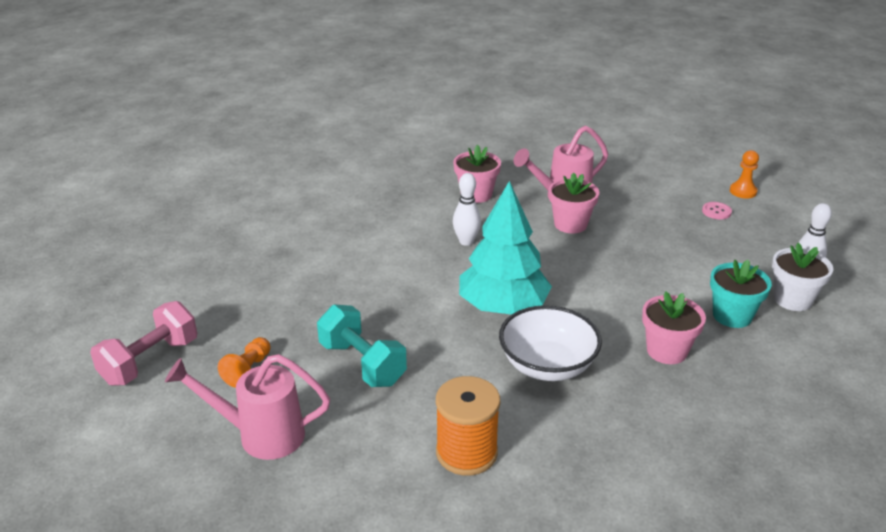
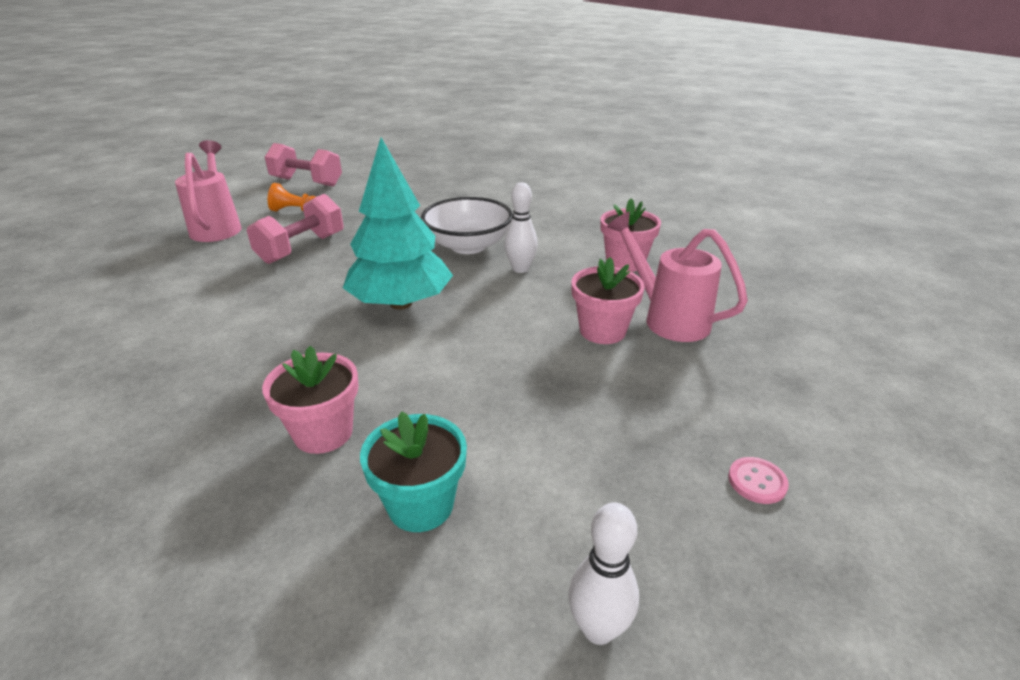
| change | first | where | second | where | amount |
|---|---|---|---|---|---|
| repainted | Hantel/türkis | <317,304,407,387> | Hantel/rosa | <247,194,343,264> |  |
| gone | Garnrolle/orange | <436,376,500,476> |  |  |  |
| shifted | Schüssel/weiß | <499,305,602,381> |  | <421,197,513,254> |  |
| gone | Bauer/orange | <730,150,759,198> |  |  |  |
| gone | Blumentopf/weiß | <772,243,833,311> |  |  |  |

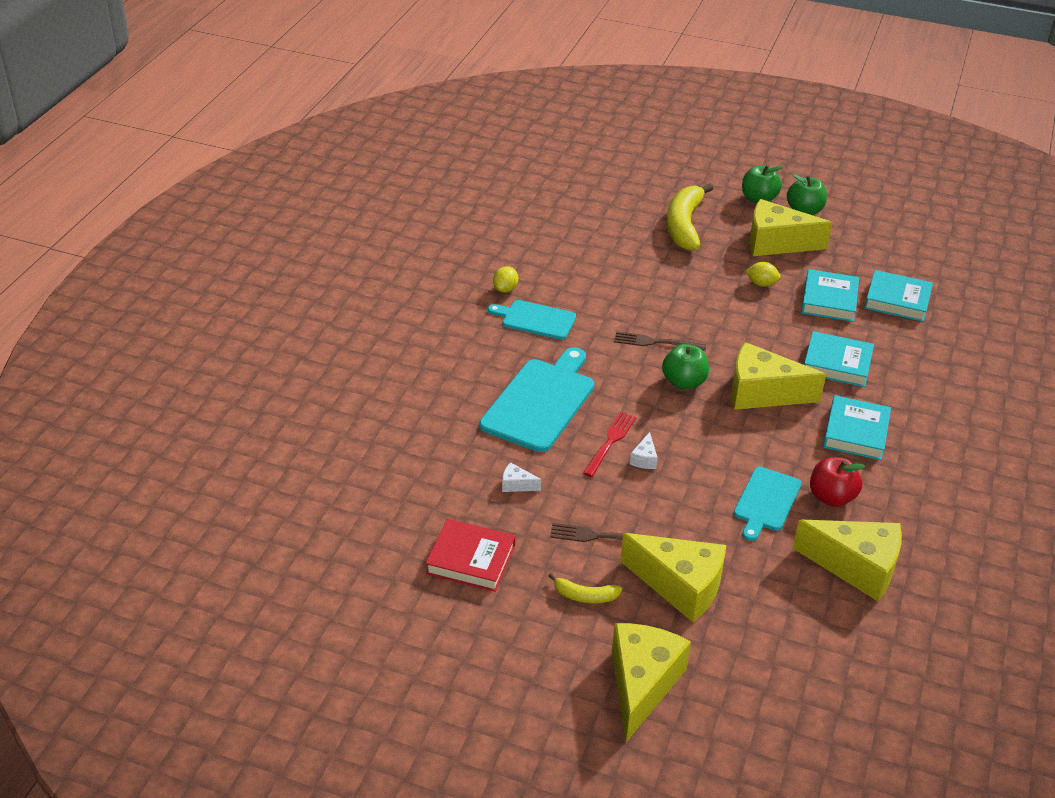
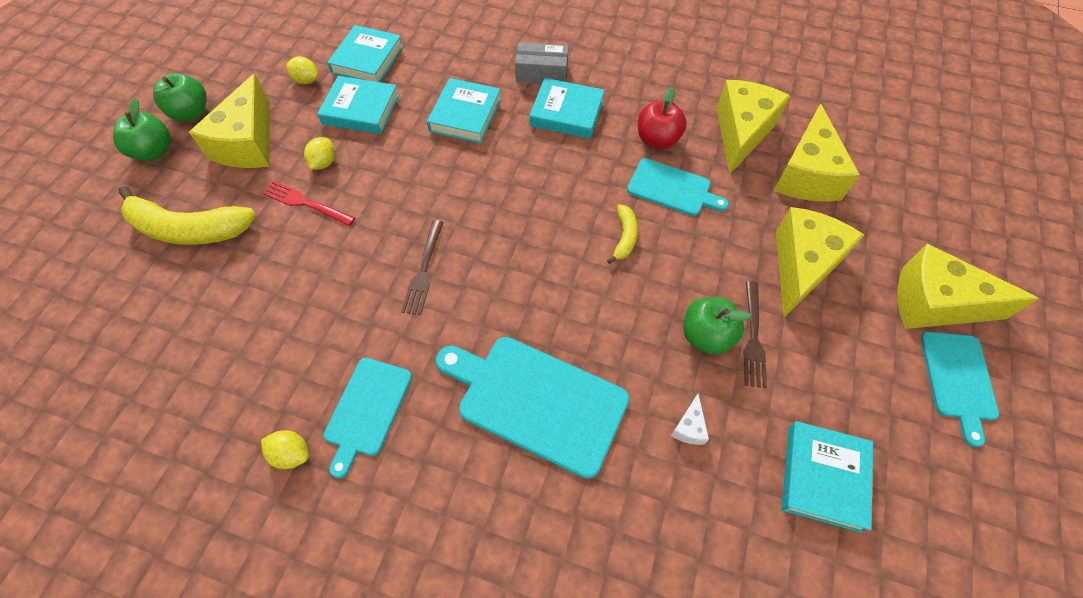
| change | first | where | second | where | amount |
|---|---|---|---|---|---|
| repainted | Buch/rot | <426,519,515,592> | Buch/türkis | <782,421,873,533> |  |
| shifted | Banane/gelb | <549,573,622,603> |  | <607,204,638,264> |  |
| shifted | Gabel/rot | <583,412,636,477> |  | <263,181,355,226> |  |
| gone | Käse/weiß | <630,432,658,469> |  |  |  |
| shifted | Apfel/grün | <662,344,709,390> |  | <684,297,751,355> |  |
| shifted | Käse/gelb | <731,342,826,410> |  | <773,104,860,202> |  |
| new |  |  | Zitrone/gelb | <286,56,318,84> |  |
| new |  |  | Schachtel/grau | <515,42,569,84> |  |
| new |  |  | Schneidebrett/türkis | <921,332,999,447> |  |

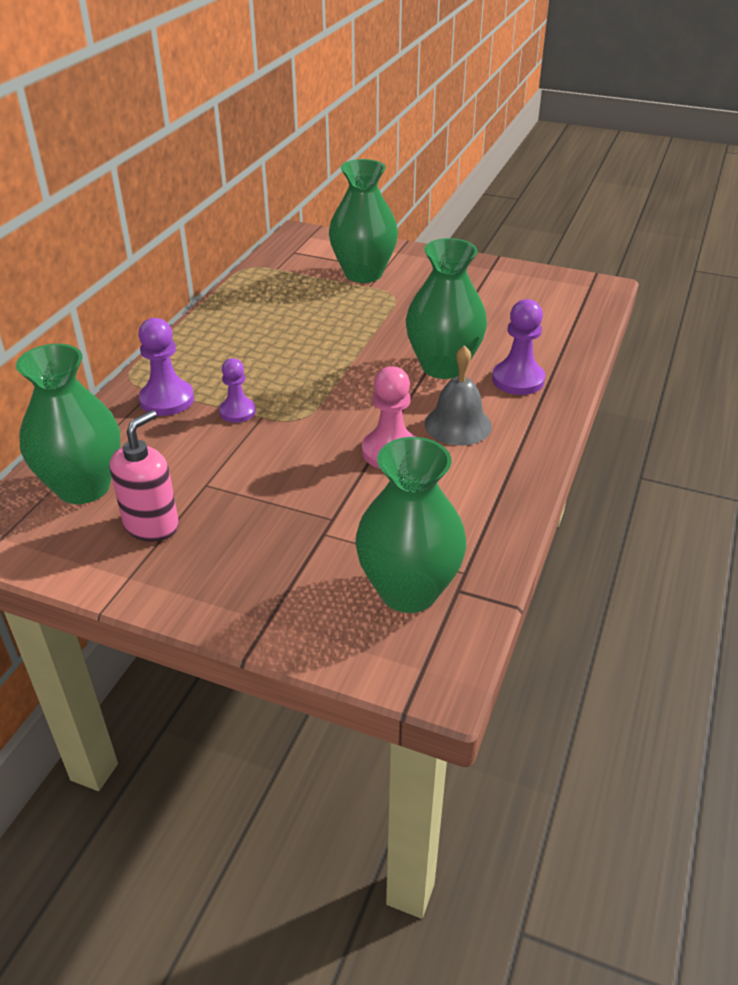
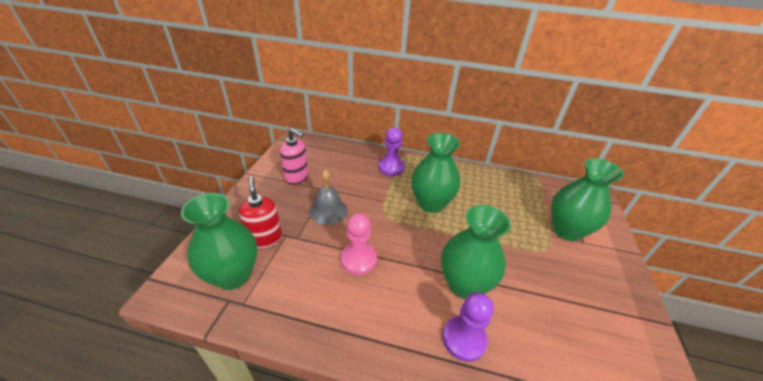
| change | first | where | second | where | amount |
|---|---|---|---|---|---|
| shifted | Vase/grün | <16,344,121,504> |  | <411,133,460,213> |  |
| gone | Bauer/lila | <219,358,256,423> |  |  |  |
| shifted | Glocke/grau | <425,345,492,446> |  | <309,169,348,225> |  |
| new |  |  | Seifenspender/rot | <239,177,282,248> |  |

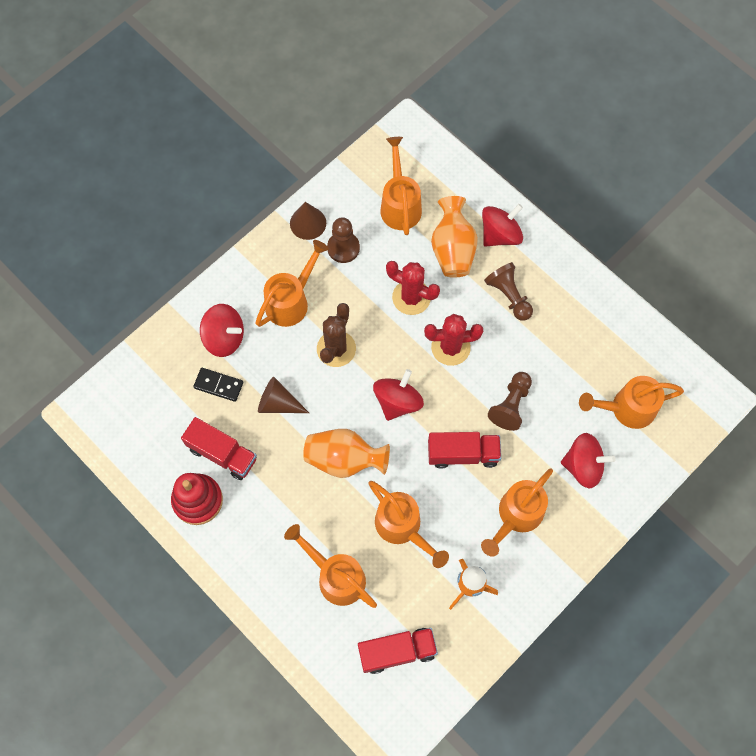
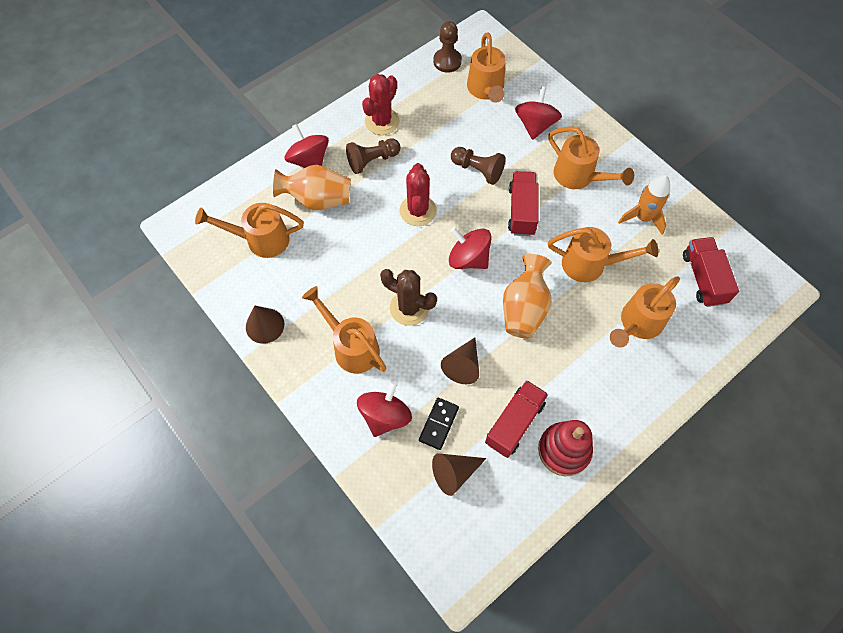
| change | first | where | second | where | amount |
|---|---|---|---|---|---|
| shifted | Bauer/braun | <327,217,360,263> |  | <433,21,462,73> |  |
| rotated | Gießkanne/orange | <368,481,449,568> |  | <548,227,658,282> | 45 degrees clockwise |
| shifted | Kaktus/rot | <386,261,440,315> |  | <362,74,399,135> |  |
| new |  |  | Kegel/braun | <432,453,487,496> |  |

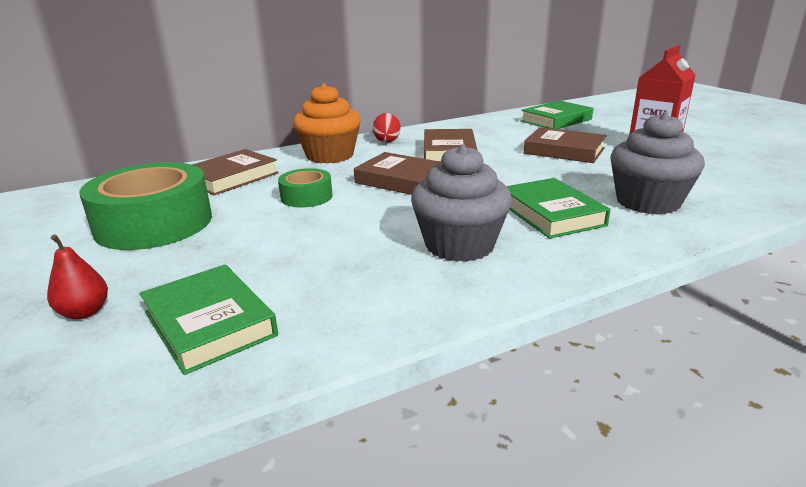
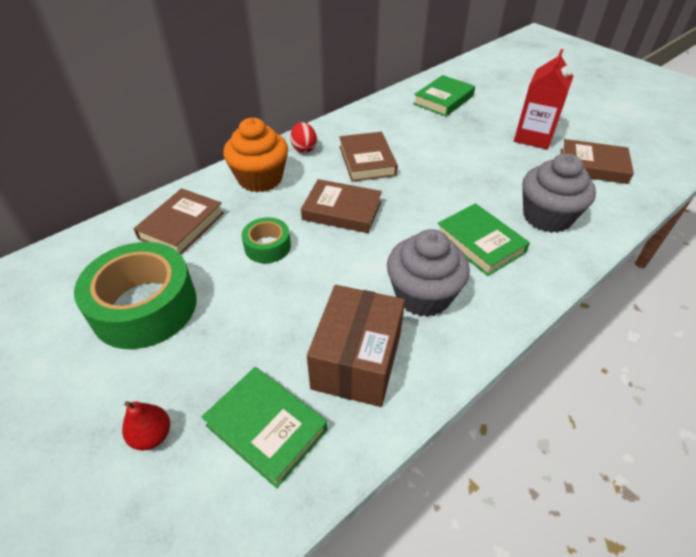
| change | first | where | second | where | amount |
|---|---|---|---|---|---|
| shifted | Buch/braun | <524,127,607,163> |  | <561,139,634,184> |  |
| new |  |  | Schachtel/braun | <307,285,405,407> |  |

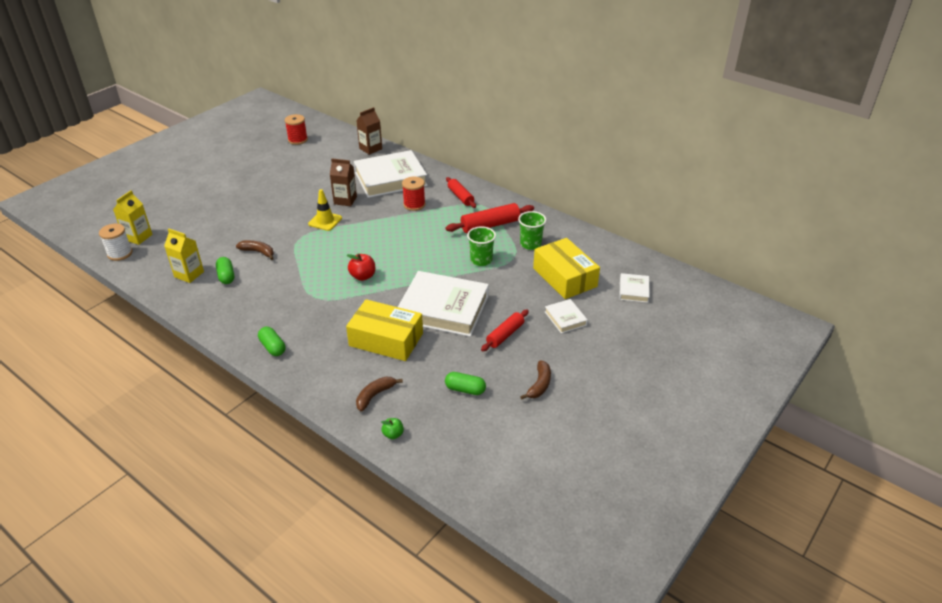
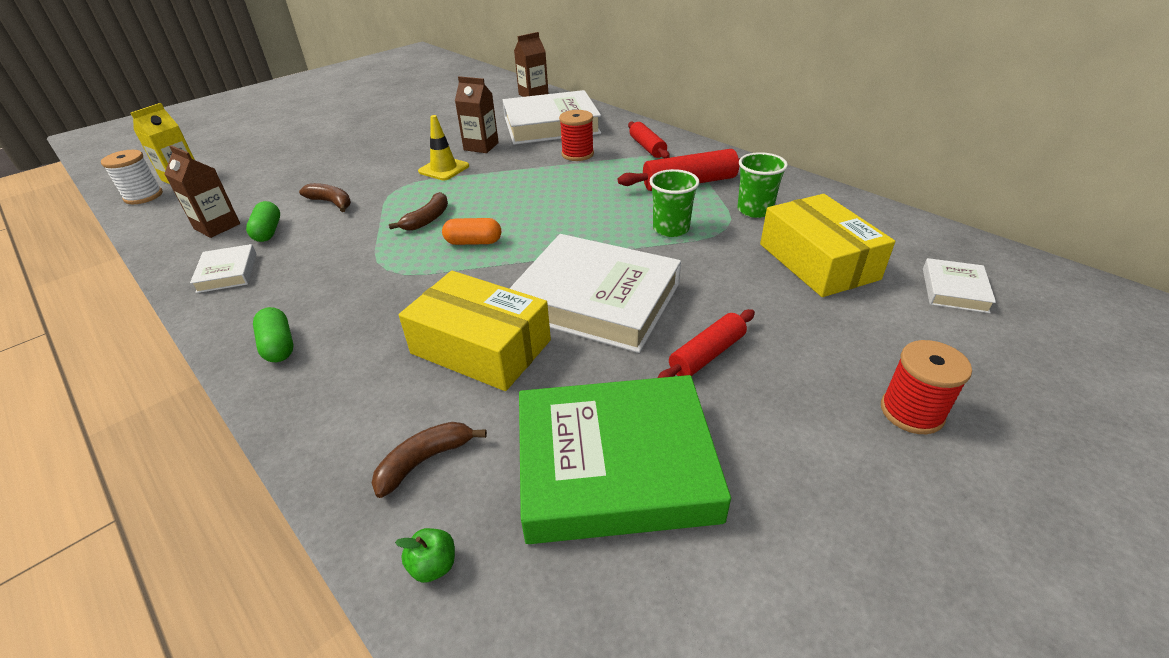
| change | first | where | second | where | amount |
|---|---|---|---|---|---|
| repainted | Getränkekarton/gelb | <164,228,204,283> | Getränkekarton/braun | <164,145,240,238> |  |
| shifted | Garnrolle/rot | <285,114,308,145> |  | <881,340,972,434> |  |
| swapped | Apfel/rot | <347,254,375,281> | Kapsel/orange | <442,218,501,245> |  |
| swapped | Kapsel/grün | <445,372,486,395> | Buch/grün | <519,375,731,544> |  |
| shifted | Banane/braun | <520,361,551,399> |  | <389,192,448,231> |  |
| shifted | Buch/weiß | <545,299,588,333> |  | <190,244,256,293> |  |

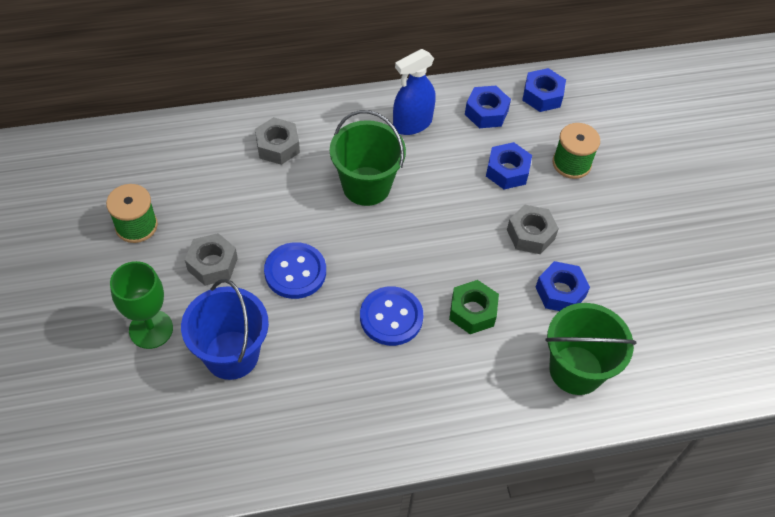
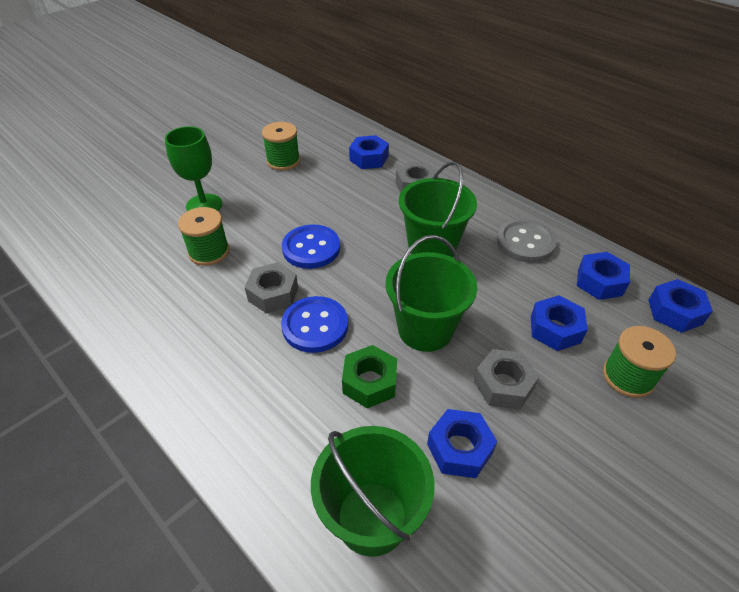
| change | first | where | second | where | amount |
|---|---|---|---|---|---|
| swapped | Eimer/blau | <181,279,269,380> | Garnrolle/grün | <178,207,230,266> |  |
| shifted | Sechskantmutter/grau | <185,233,238,286> |  | <245,262,298,314> |  |
| swapped | Sprühflasche/blau | <393,49,436,135> | Knopf/grau | <497,219,556,263> |  |
| new |  |  | Sechskantmutter/blau | <349,135,389,169> |  |
| new |  |  | Eimer/grün | <386,235,477,352> |  |

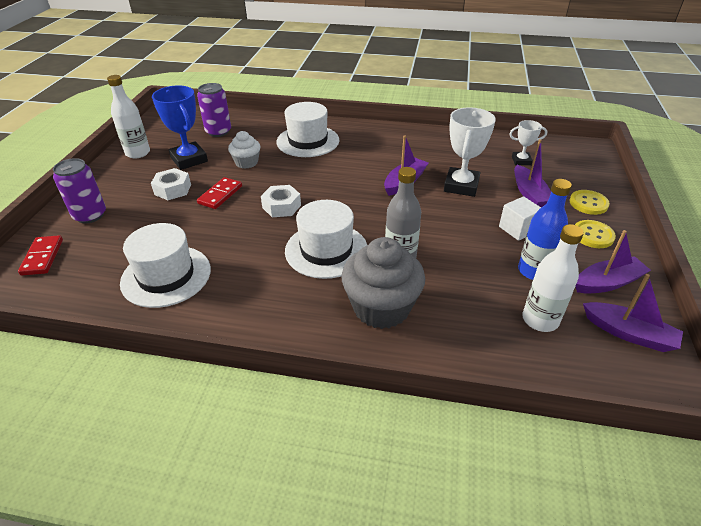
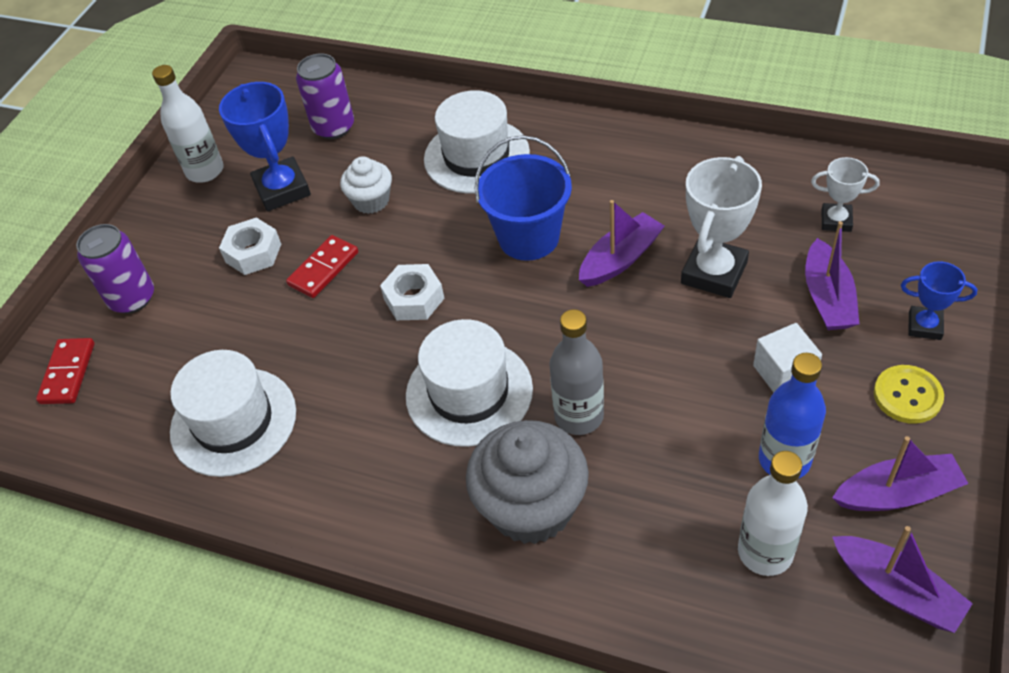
| change | first | where | second | where | amount |
|---|---|---|---|---|---|
| swapped | Knopf/gelb | <569,190,610,215> | Pokal/blau | <901,261,977,340> |  |
| new |  |  | Eimer/blau | <475,135,572,261> |  |

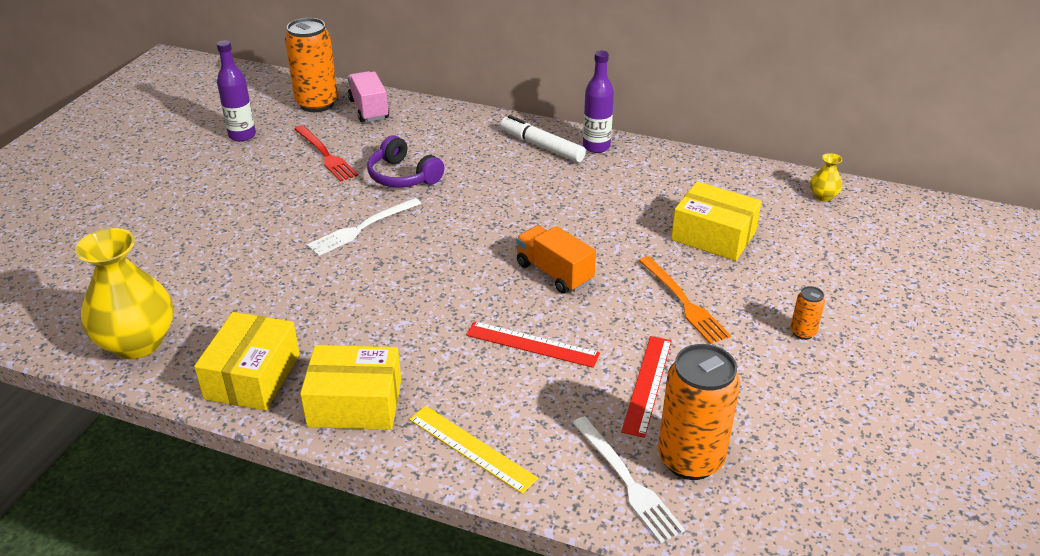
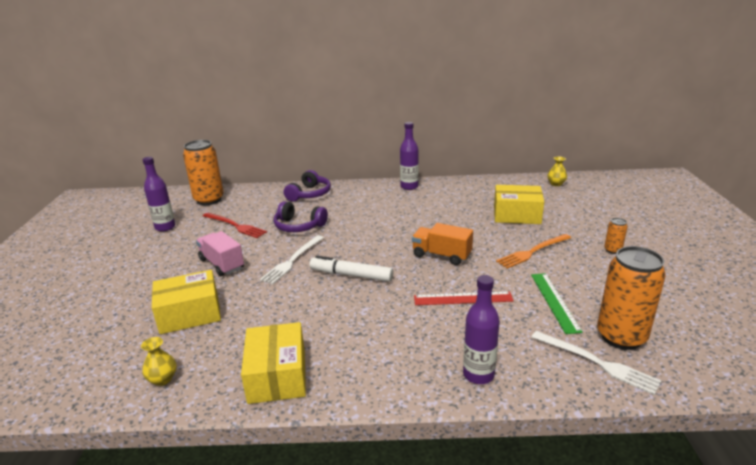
| change | first | where | second | where | amount |
|---|---|---|---|---|---|
| scaled | Vase/gelb | <75,228,174,359> |  | <141,337,177,386> | x0.44 |
| shifted | Schachtel/gelb | <300,345,401,430> |  | <152,270,221,334> |  |
| shifted | Lastwagen/rosa | <348,71,389,122> |  | <196,231,244,276> |  |
| swapped | Lineal/gelb | <409,406,538,494> | Flasche/lila | <463,275,500,384> |  |
| shifted | Filzstift/weiß | <500,115,586,162> |  | <310,255,393,282> |  |
| repainted | Lineal/rot | <621,336,672,438> | Lineal/grün | <531,273,583,334> |  |
| rotated | Gabel/orange | <639,256,731,344> |  | <496,234,571,269> | 105 degrees clockwise |
| new |  |  | Kopfhörer/lila | <284,170,331,202> |  |

